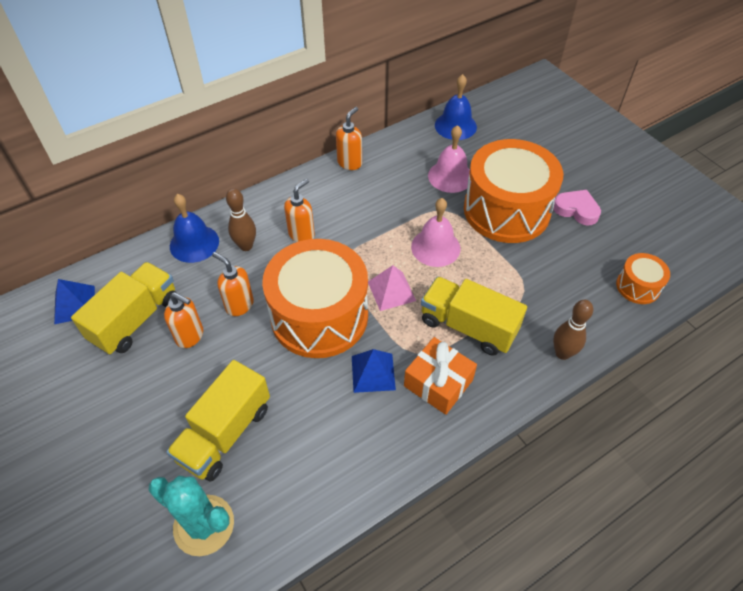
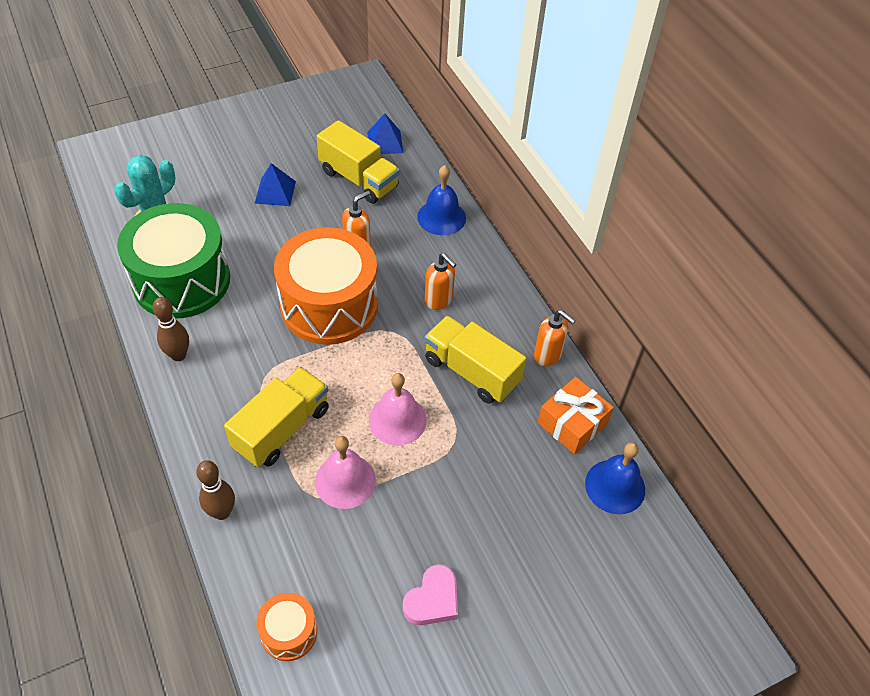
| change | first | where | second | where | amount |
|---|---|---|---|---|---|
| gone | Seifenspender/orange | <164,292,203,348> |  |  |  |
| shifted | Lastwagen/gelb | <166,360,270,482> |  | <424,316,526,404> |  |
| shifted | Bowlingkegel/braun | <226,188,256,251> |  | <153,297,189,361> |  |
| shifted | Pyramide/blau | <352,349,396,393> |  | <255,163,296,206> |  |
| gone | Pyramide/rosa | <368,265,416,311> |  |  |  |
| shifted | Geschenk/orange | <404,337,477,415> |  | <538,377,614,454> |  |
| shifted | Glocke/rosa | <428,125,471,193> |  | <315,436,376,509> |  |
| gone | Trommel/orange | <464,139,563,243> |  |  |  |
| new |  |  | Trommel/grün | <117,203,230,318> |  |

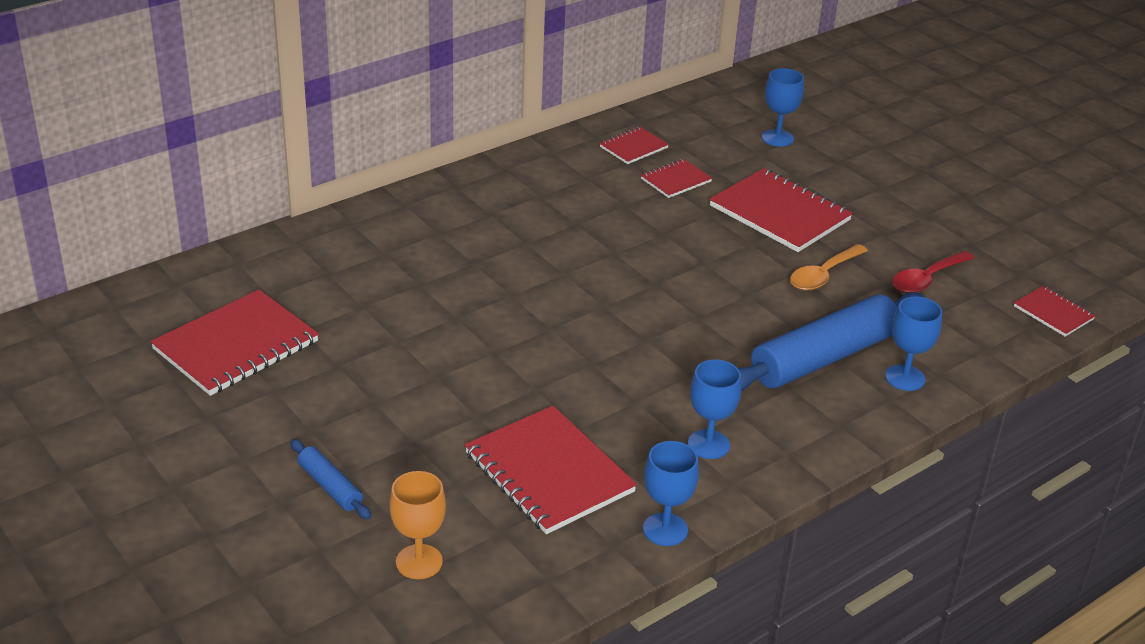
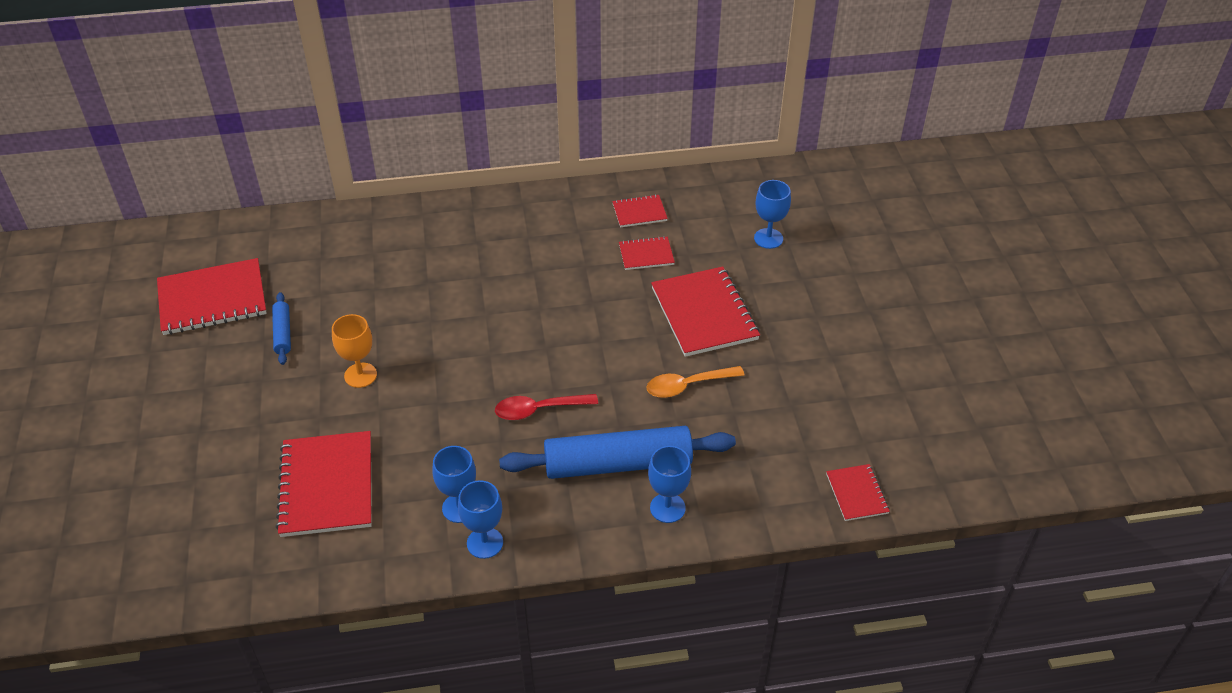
| change | first | where | second | where | amount |
|---|---|---|---|---|---|
| shifted | Nudelholz/blau | <290,439,371,520> |  | <272,292,291,365> |  |
| shifted | Kelch/orange | <390,471,446,579> |  | <332,314,377,388> |  |
| shifted | Kelch/blau | <643,441,699,546> |  | <458,480,503,559> |  |
| shifted | Löffel/rot | <892,251,974,293> |  | <495,394,598,420> |  |

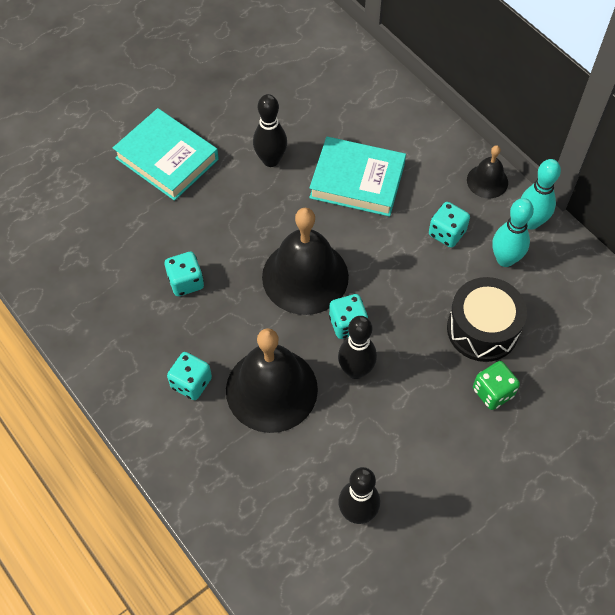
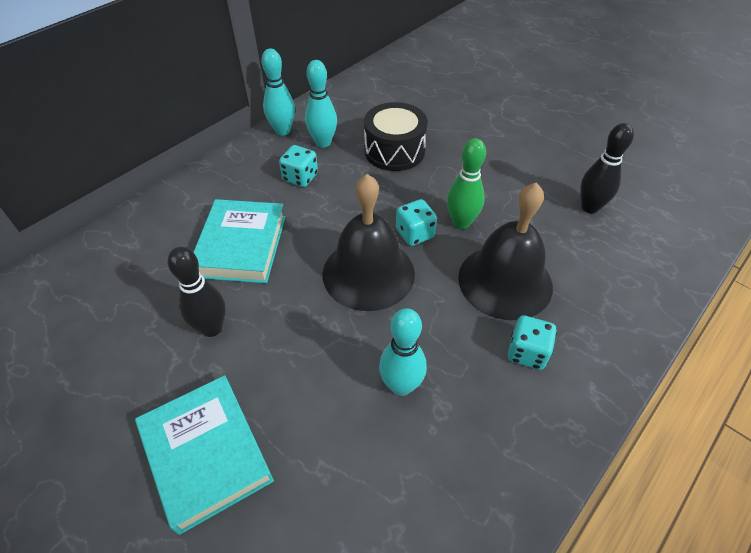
| change | first | where | second | where | amount |
|---|---|---|---|---|---|
| rotated | Buch/türkis | <113,108,219,201> |  | <135,375,274,535> | 60 degrees counterclockwise |
| swapped | Spielwürfel/türkis | <165,252,204,296> | Bowlingkegel/türkis | <379,308,427,396> |  |
| repainted | Bowlingkegel/schwarz | <338,316,377,379> | Bowlingkegel/grün | <447,138,486,229> |  |
| gone | Glocke/schwarz | <467,145,508,198> |  |  |  |
| gone | Spielwürfel/grün | <473,361,520,410> |  |  |  |

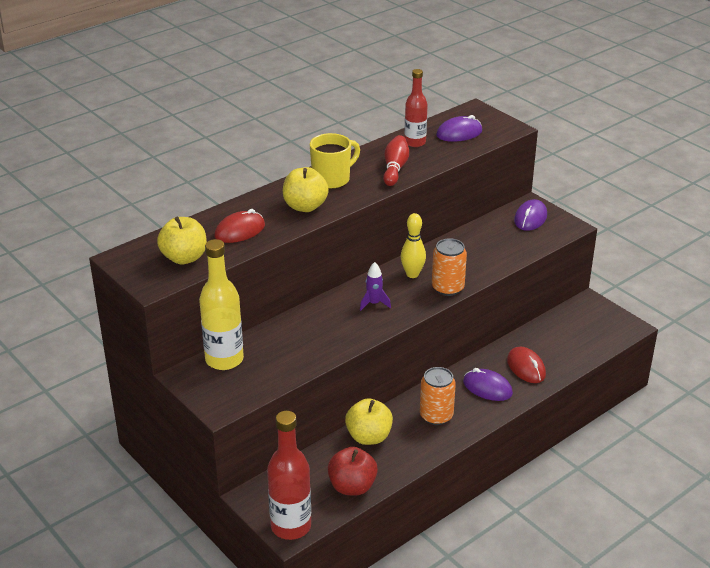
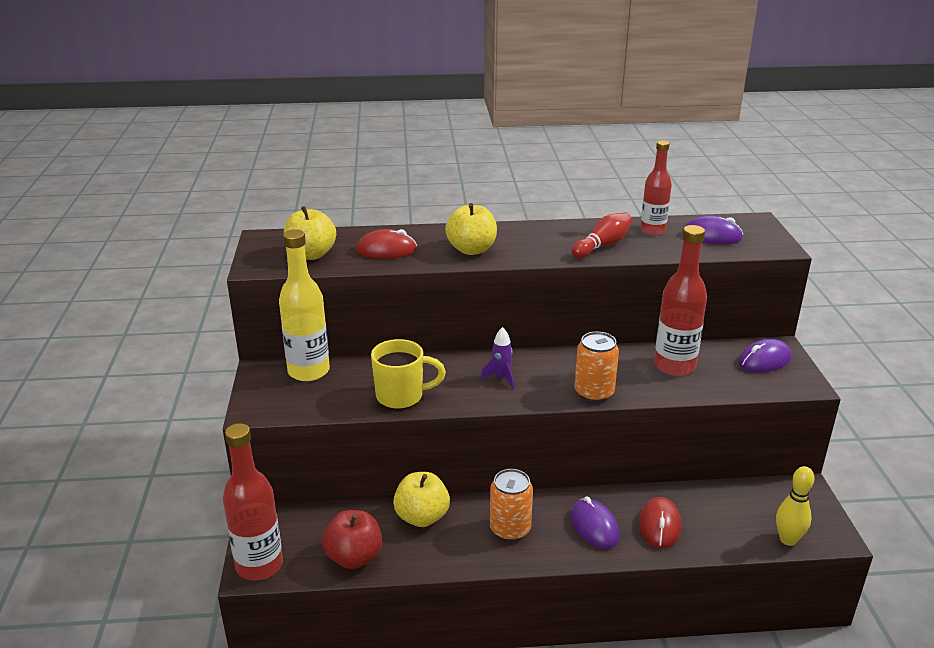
| change | first | where | second | where | amount |
|---|---|---|---|---|---|
| shifted | Tasse/gelb | <310,133,360,189> |  | <371,339,446,409> |  |
| shifted | Bowlingkegel/gelb | <401,213,426,278> |  | <776,466,814,546> |  |
| new |  |  | Flasche/rot | <654,225,707,376> |  |

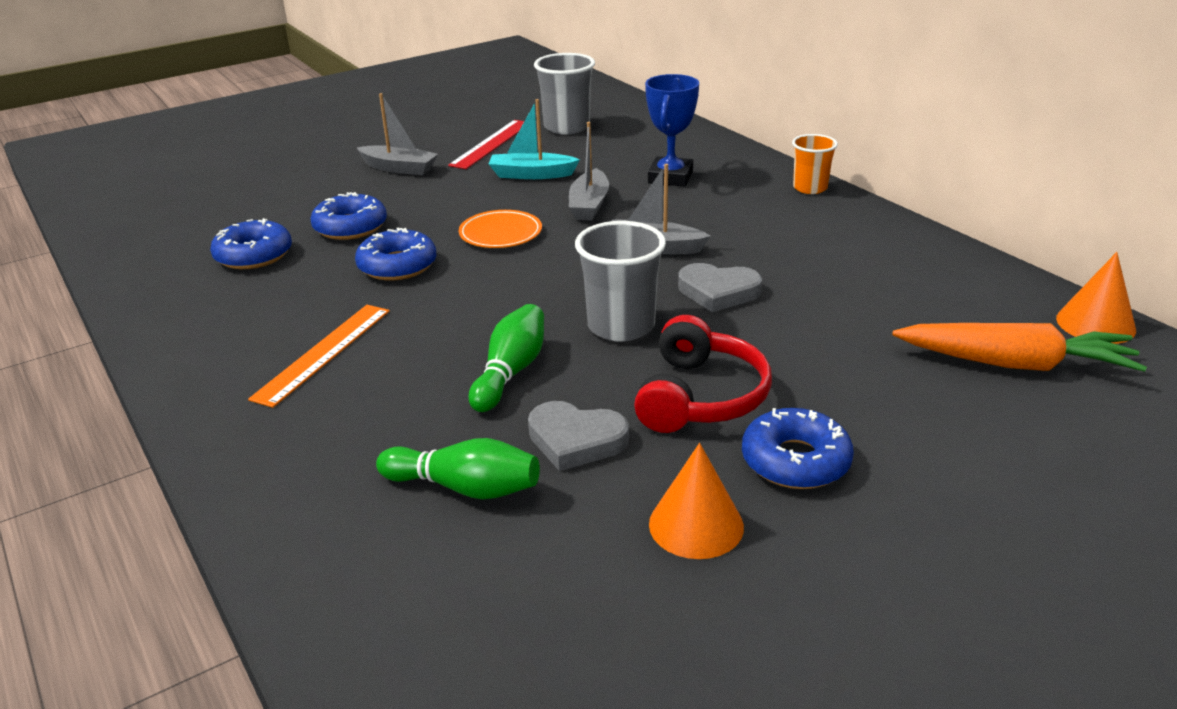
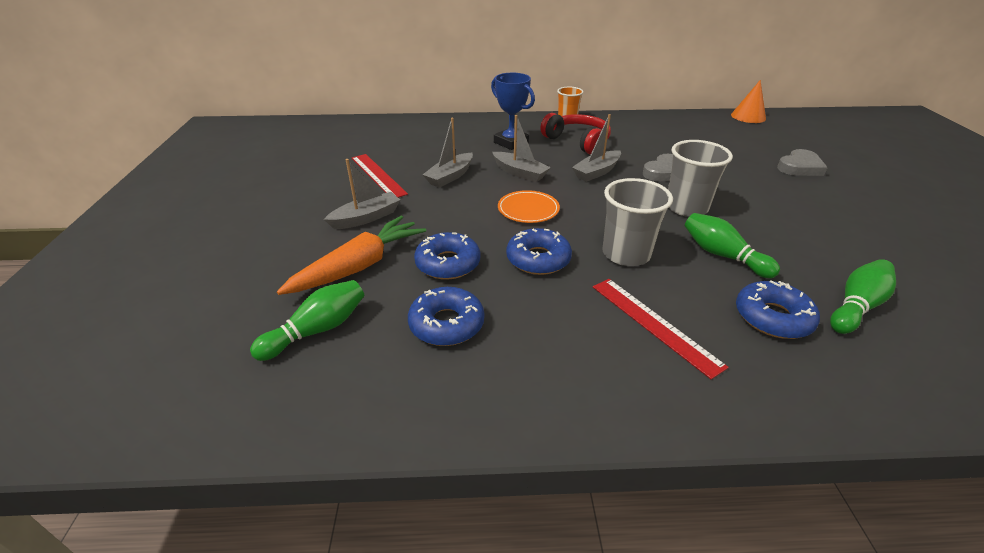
| change | first | where | second | where | amount |
|---|---|---|---|---|---|
| repainted | Lineal/orange | <248,305,390,408> | Lineal/rot | <593,279,729,380> |  |
| repainted | Boot/türkis | <489,99,580,179> | Boot/grau | <423,118,473,188> |  |
| shifted | Herz/grau | <528,401,629,471> |  | <777,149,828,176> |  |
| shifted | Becher/grau | <534,53,595,135> |  | <602,178,673,266> |  |
| shifted | Kopfhörer/rot | <634,315,772,433> |  | <540,113,611,155> |  |
| gone | Kegel/orange | <649,443,744,559> |  |  |  |
| shifted | Donut/blau | <742,408,854,489> |  | <736,280,820,339> |  |
| shifted | Karotte/orange | <892,323,1147,372> |  | <277,216,426,295> |  |
| new |  |  | Bowlingkegel/grün | <250,280,364,361> |  |

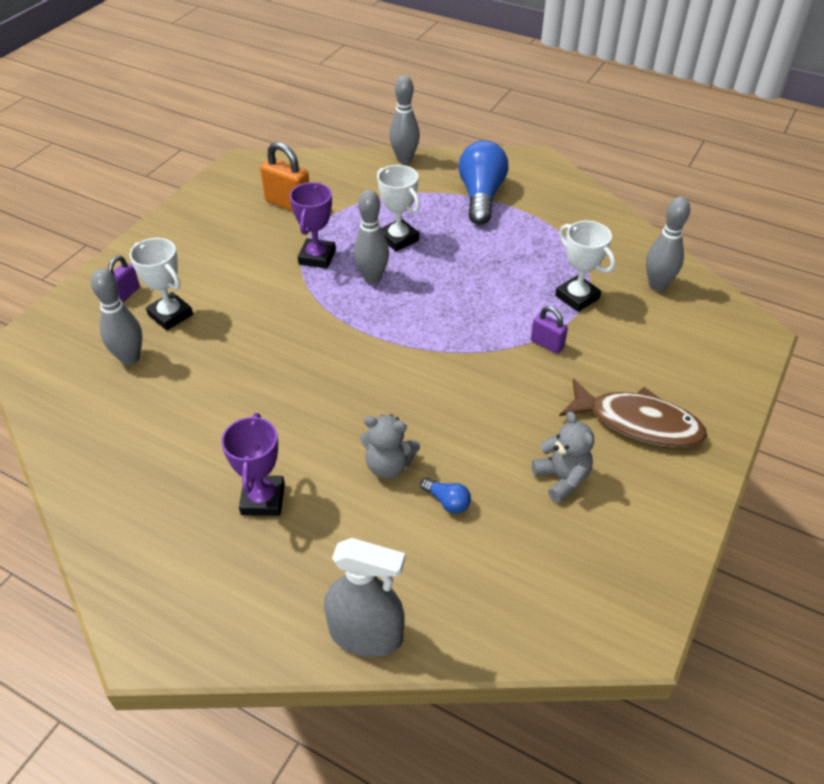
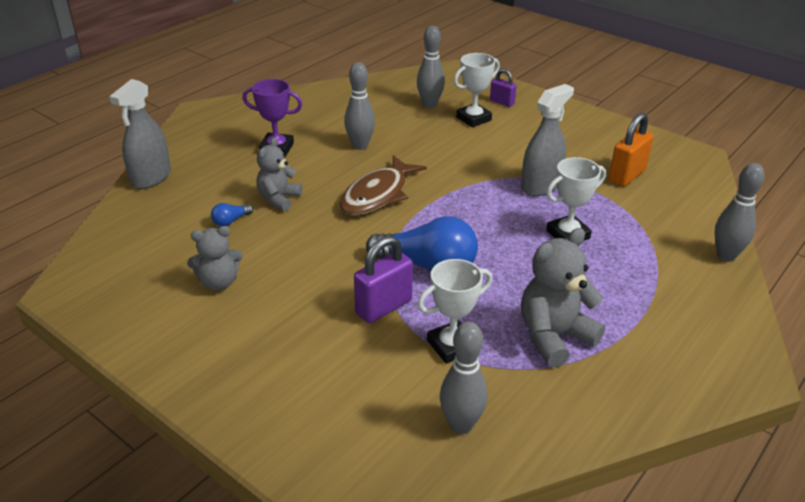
| change | first | where | second | where | amount |
|---|---|---|---|---|---|
| swapped | Pokal/lila | <290,182,336,269> | Sprühflasche/grau | <521,84,574,196> |  |
| shifted | Bowlingkegel/grau | <354,190,389,284> |  | <344,62,375,150> |  |
| shifted | Glühbirne/blau | <458,140,508,225> |  | <366,216,478,271> |  |
| scaled | Vorhängeschloss/lila | <531,306,568,354> |  | <354,236,413,323> | x1.66 |
| shifted | Fisch/braun | <559,379,707,448> |  | <340,155,427,216> |  |
| new |  |  | Teddybär/grau | <521,228,605,367> |  |

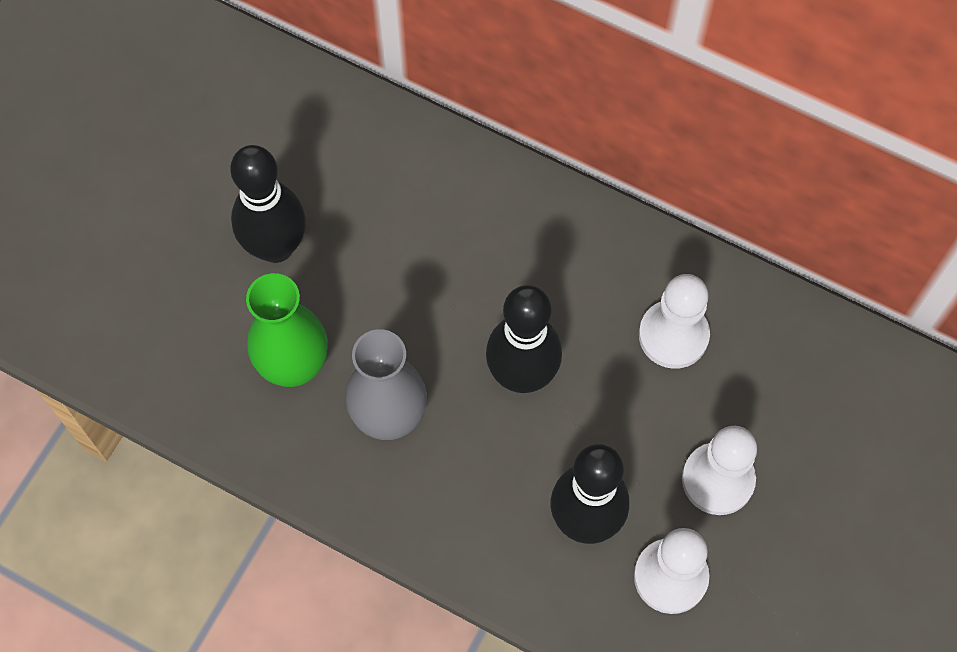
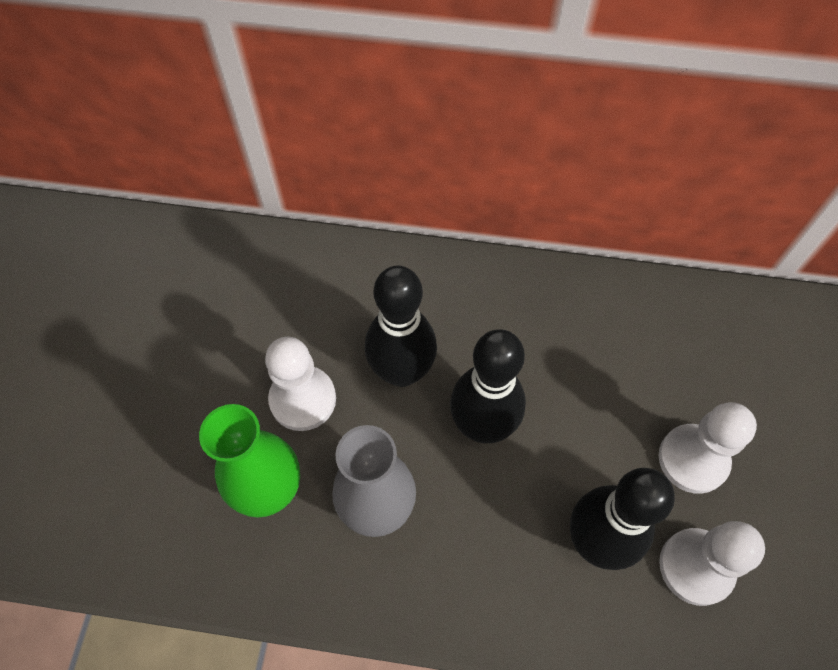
| change | first | where | second | where | amount |
|---|---|---|---|---|---|
| shifted | Bowlingkegel/schwarz | <230,145,306,263> |  | <365,266,437,387> |  |
| shifted | Bauer/weiß | <639,274,710,369> |  | <265,337,336,431> |  |

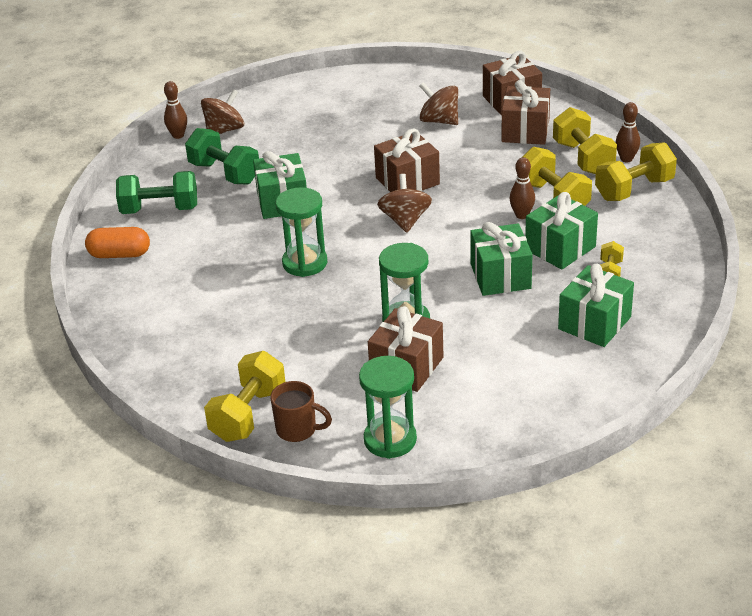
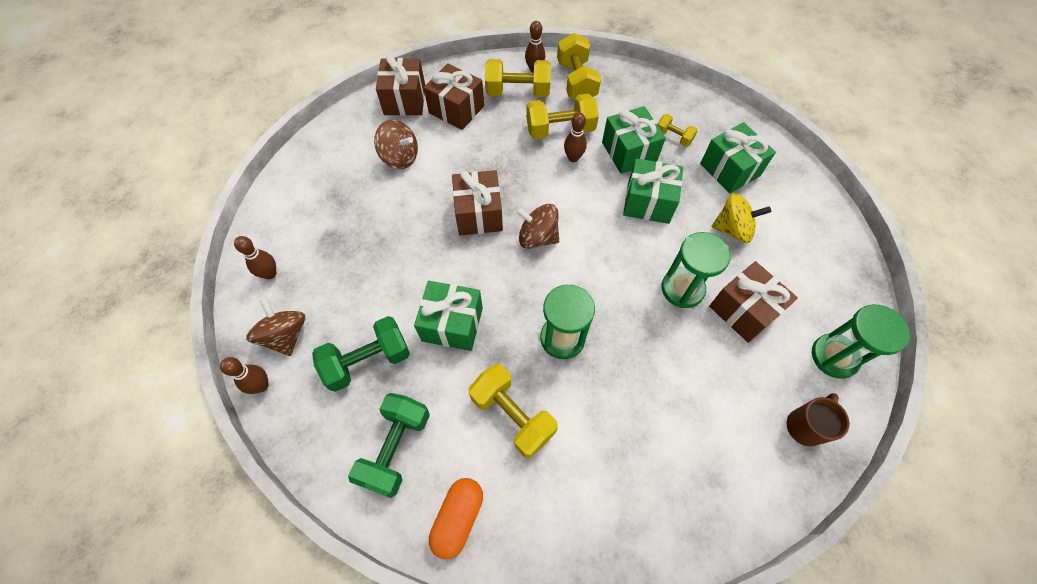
| change | first | where | second | where | amount |
|---|---|---|---|---|---|
| shifted | Hantel/gelb | <204,351,285,442> |  | <469,364,558,458> |  |
| rotated | Kreisel/braun | <420,82,458,125> |  | <374,120,418,169> | 120 degrees counterclockwise |
| new |  |  | Bowlingkegel/braun | <234,236,276,279> |  |
| new |  |  | Kreisel/gelb | <712,193,771,243> |  |

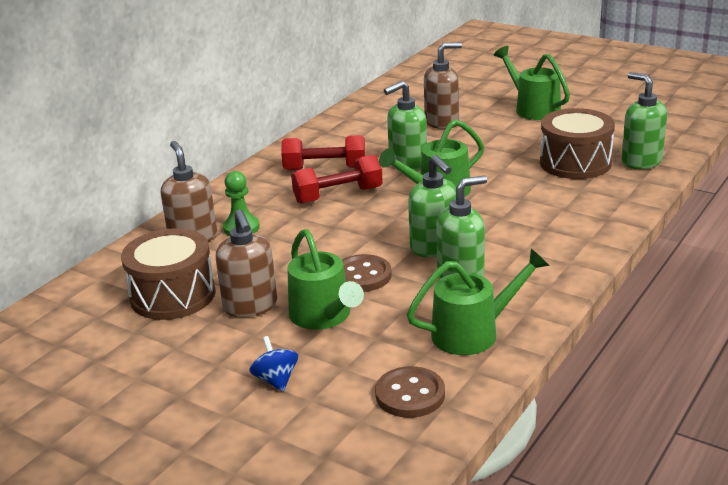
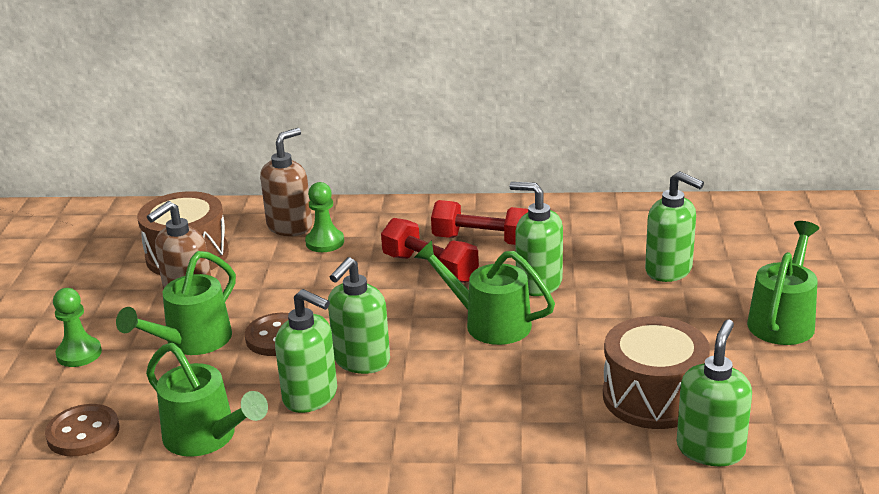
| change | first | where | second | where | amount |
|---|---|---|---|---|---|
| swapped | Kreisel/blau | <249,336,298,392> | Bauer/grün | <53,288,102,367> |  |
| rotated | Hantel/rot | <281,135,365,171> |  | <431,200,528,245> | 45 degrees counterclockwise |
| repainted | Seifenspender/braun | <424,42,462,129> | Seifenspender/grün | <645,171,704,282> |  |

